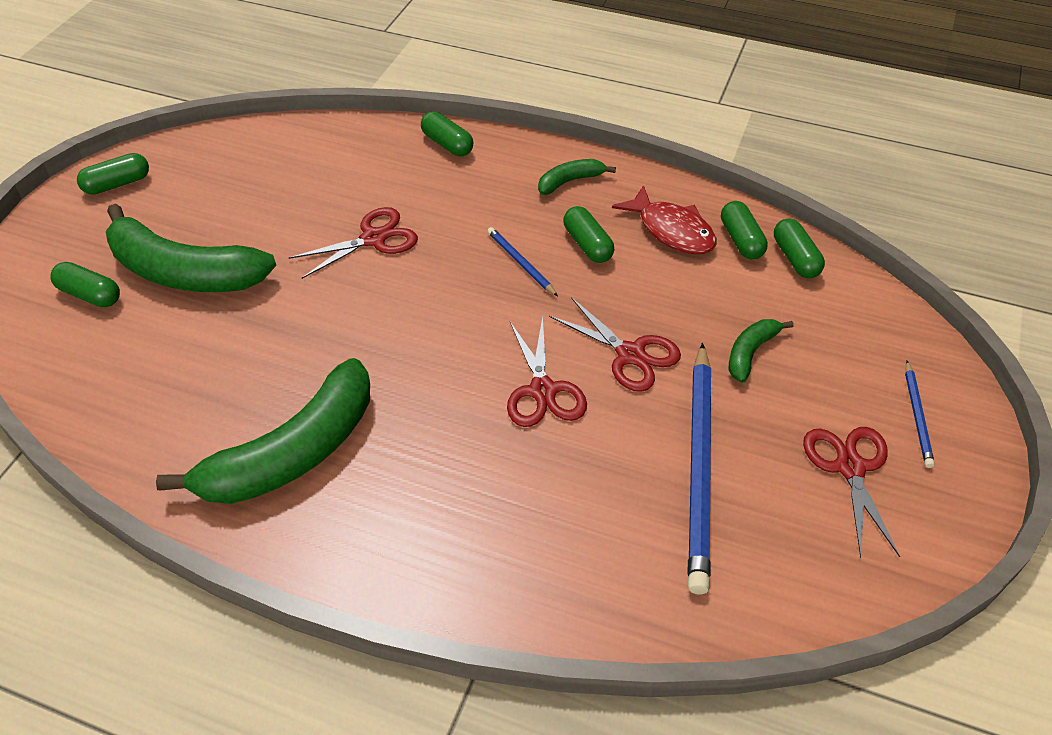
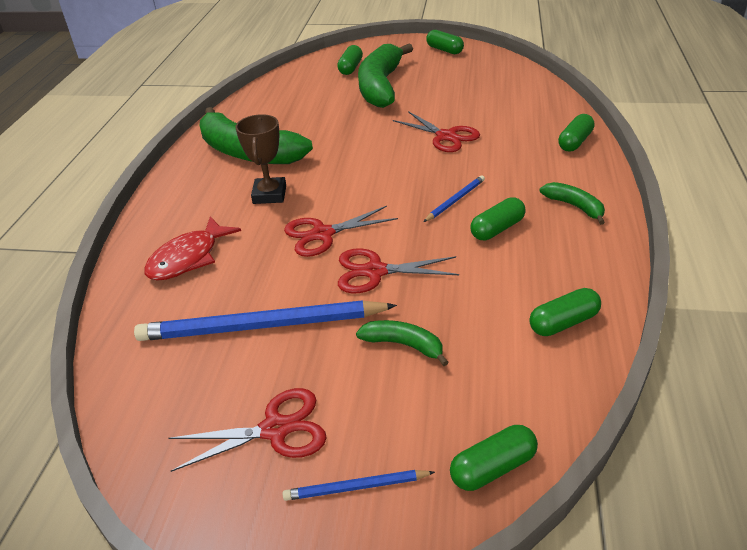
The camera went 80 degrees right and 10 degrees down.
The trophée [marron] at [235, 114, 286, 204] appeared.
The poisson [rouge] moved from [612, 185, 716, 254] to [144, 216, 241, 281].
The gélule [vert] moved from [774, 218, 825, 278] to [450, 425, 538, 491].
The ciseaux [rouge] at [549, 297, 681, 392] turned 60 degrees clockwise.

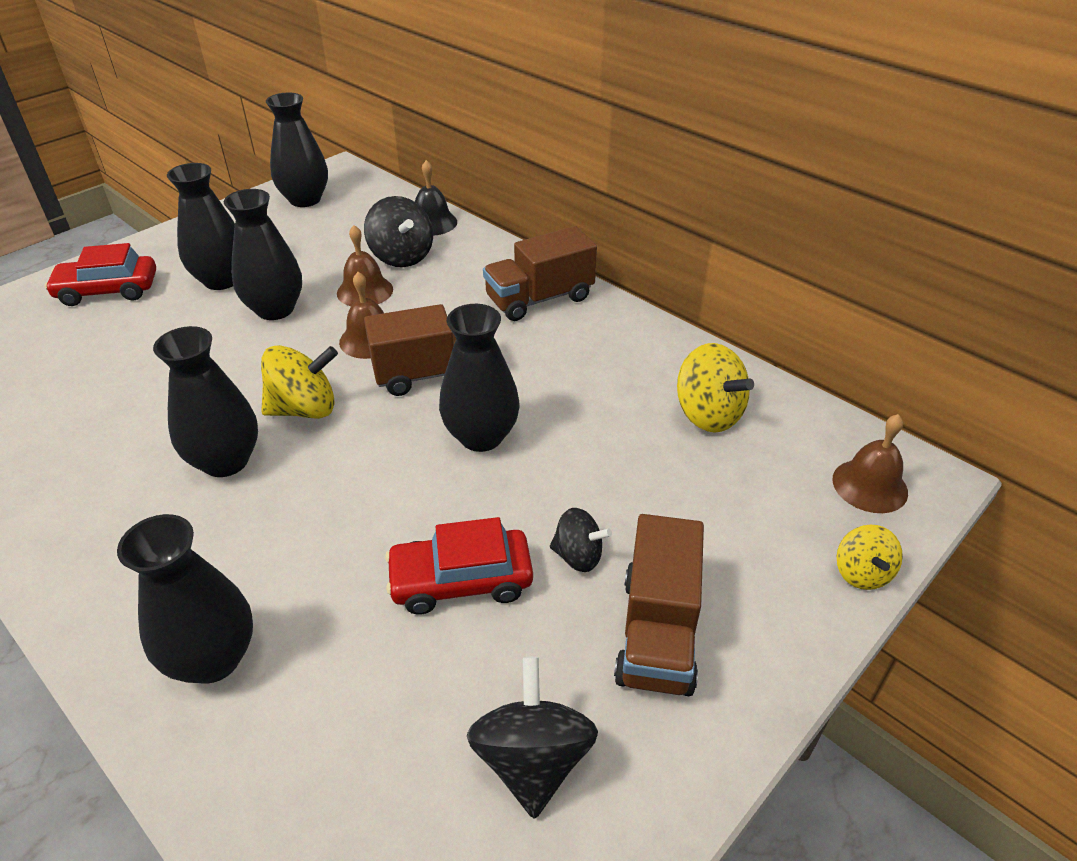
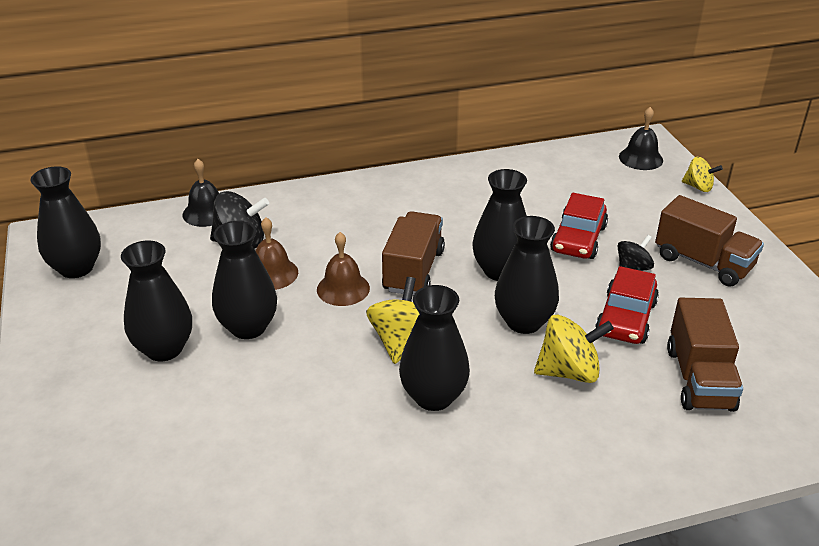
The camera went 60 degrees left and 5 degrees down.
The toupie [noir] at [467, 657, 598, 819] disappeared.
The voiture [rouge] moved from [44, 243, 156, 306] to [550, 193, 608, 259].
The vase [noir] moved from [117, 514, 253, 684] to [495, 216, 559, 334].
The camion [marron] moved from [483, 226, 597, 321] to [667, 298, 743, 412].
The toupie [jaune] moved from [677, 343, 754, 433] to [534, 315, 614, 383].
The cloche [marron] at [833, 414, 908, 513] became the cloche [noir] at [619, 107, 663, 170].

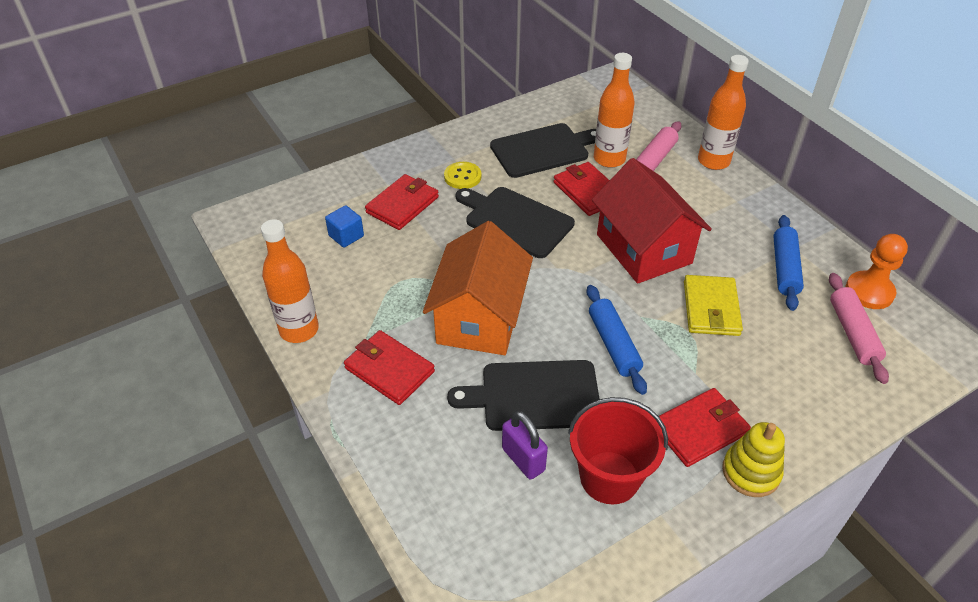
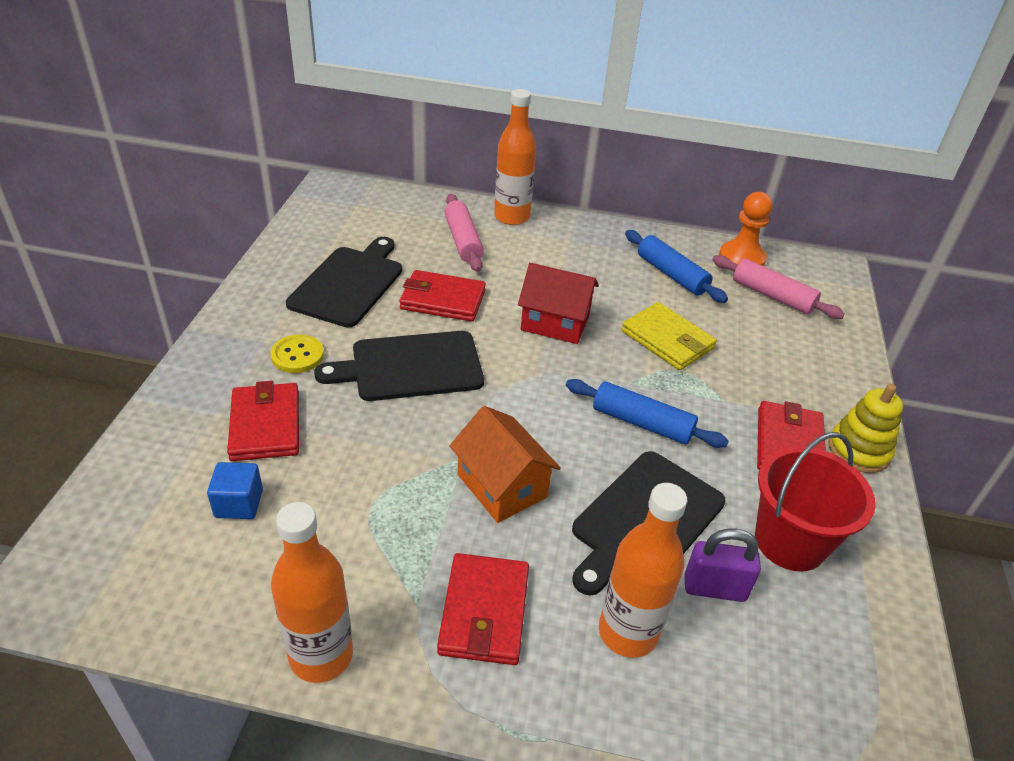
The camera went 50 degrees left and 5 degrees down.
The bouteille [orange] moved from [594, 53, 635, 168] to [599, 483, 687, 658].
The portefeuille [rouge] at [344, 330, 435, 405] turned 75 degrees counterclockwise.
The maison [orange] at [423, 221, 533, 355] changed to 0.65 times the size.
The maison [rouge] at [592, 158, 712, 284] changed to 0.65 times the size.

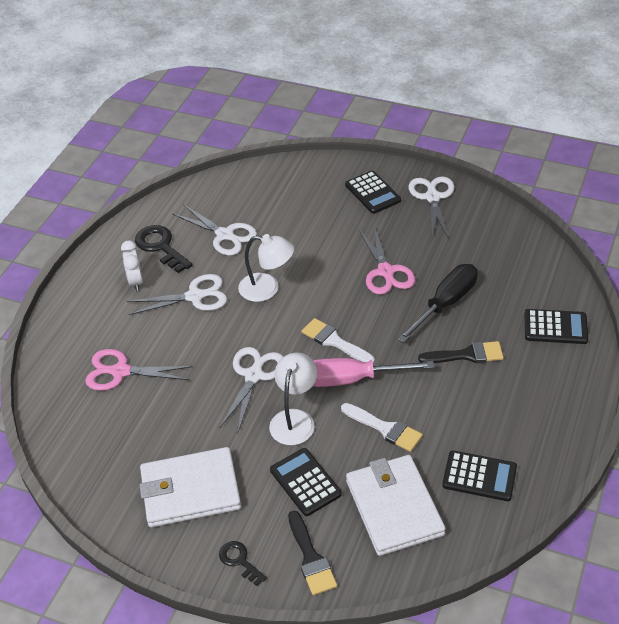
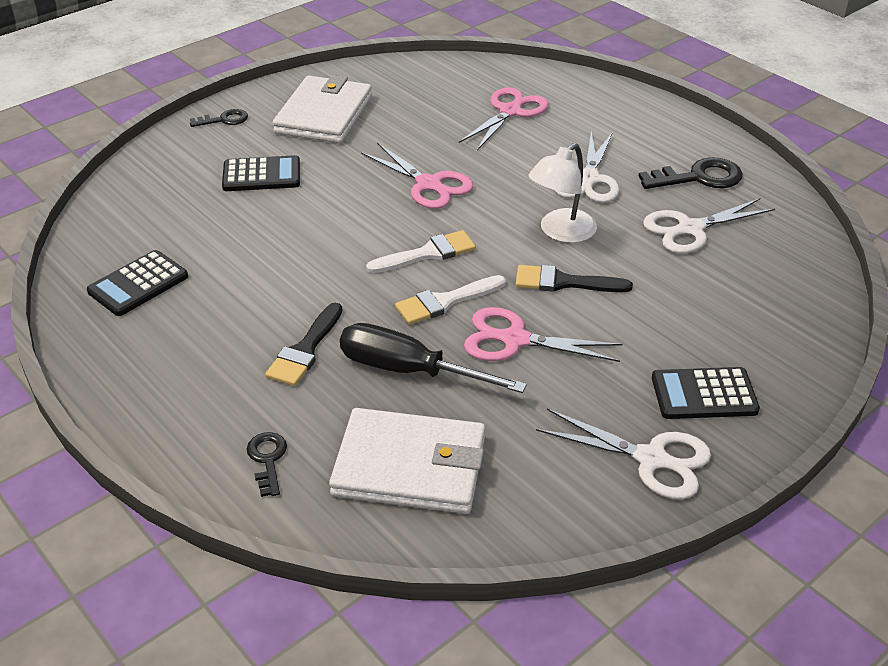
The camera went 115 degrees right and 5 degrees down.
The réveil [blanc] at [121, 240, 143, 291] disappeared.
The lampe [blanc] at [269, 353, 317, 445] disappeared.
The tournevis [rose] at [313, 358, 434, 387] disappeared.
The pinceau [noir] moved from [288, 511, 337, 595] to [516, 265, 633, 292].
The pinceau [blanc] moved from [341, 403, 423, 452] to [395, 275, 506, 325].
The portefeuille [blanc] moved from [346, 455, 446, 556] to [329, 408, 485, 514].
The calculatrice [noir] at [524, 309, 588, 344] was replaced by the clé [noir] at [247, 432, 287, 497].
The ciseaux [blanc] at [220, 347, 283, 432] became the ciseaux [rose] at [361, 143, 473, 209].
The tournevis [noir] at [397, 264, 478, 343] turned 135 degrees clockwise.

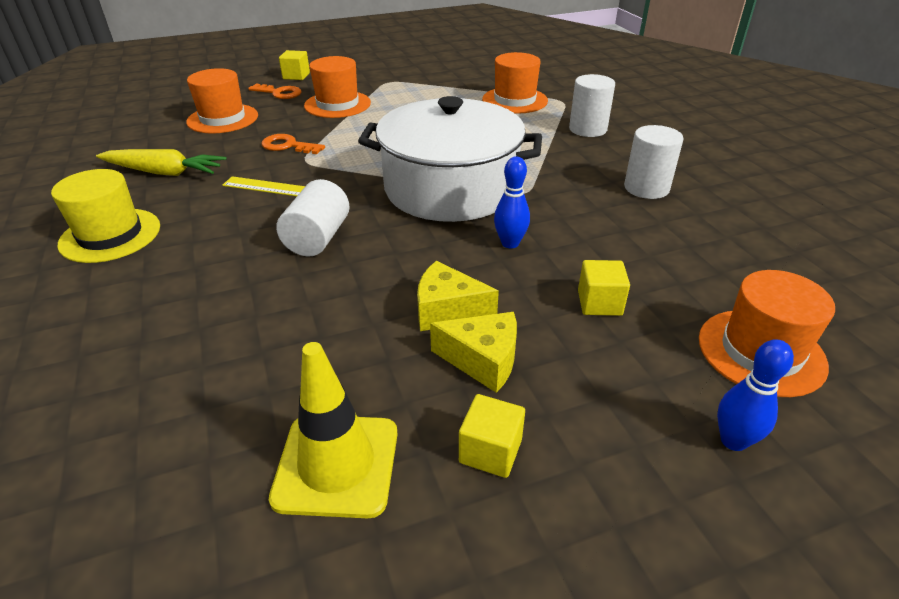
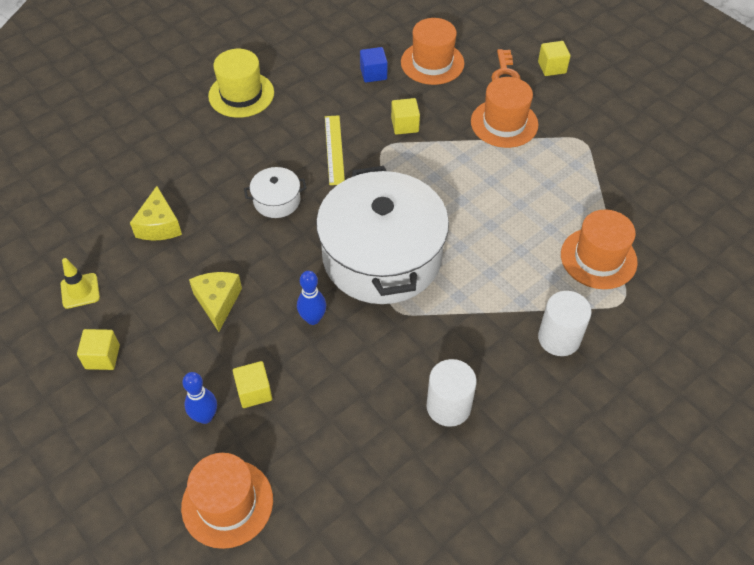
The camera went 70 degrees right and 15 degrees up.
The carotte [jaune] at [96, 149, 227, 176] disappeared.
The cube [bleu] at [360, 47, 388, 83] appeared.
The fromage [jaune] moved from [430, 312, 517, 393] to [130, 186, 182, 241].
The quille [bleu] moved from [717, 339, 794, 451] to [183, 372, 217, 424].
The clé [orange] at [262, 134, 325, 154] was replaced by the cube [jaune] at [391, 98, 420, 135].
The cylindre [blanc] at [276, 179, 350, 257] was replaced by the marmite [blanc] at [244, 167, 307, 218].
The cône de chantier [jaune] at [269, 342, 398, 518] changed to 0.59 times the size.

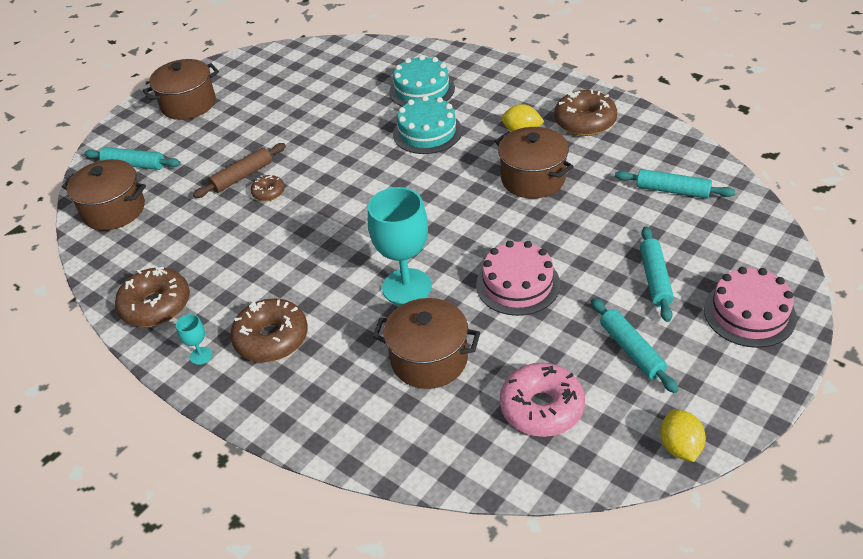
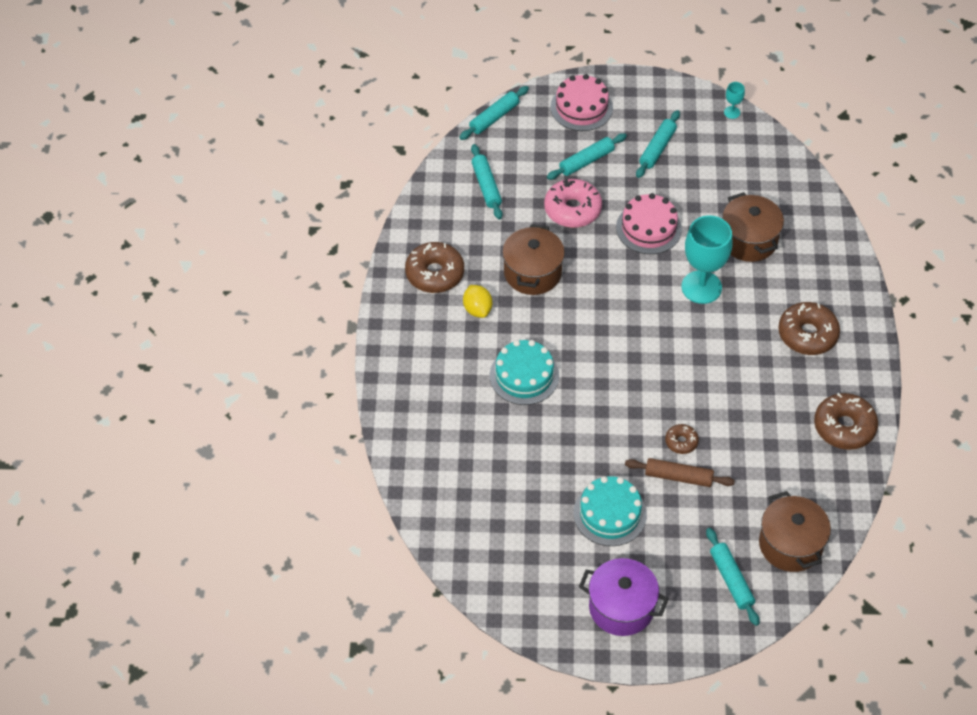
The camera went 130 degrees left and 10 degrees up.
The citron [jaune] at [660, 409, 706, 462] disappeared.
The rouleau à pâtisserie [turquoise] at [459, 86, 529, 140] appeared.
The verre à pied [turquoise] moved from [176, 314, 212, 365] to [724, 82, 745, 119].
The gâteau [turquoise] moved from [390, 55, 455, 107] to [573, 476, 647, 546].
The beignet [rose] moved from [500, 363, 585, 437] to [544, 179, 602, 228].
The marmite [marron] at [143, 59, 219, 120] became the marmite [violet] at [579, 558, 669, 636].

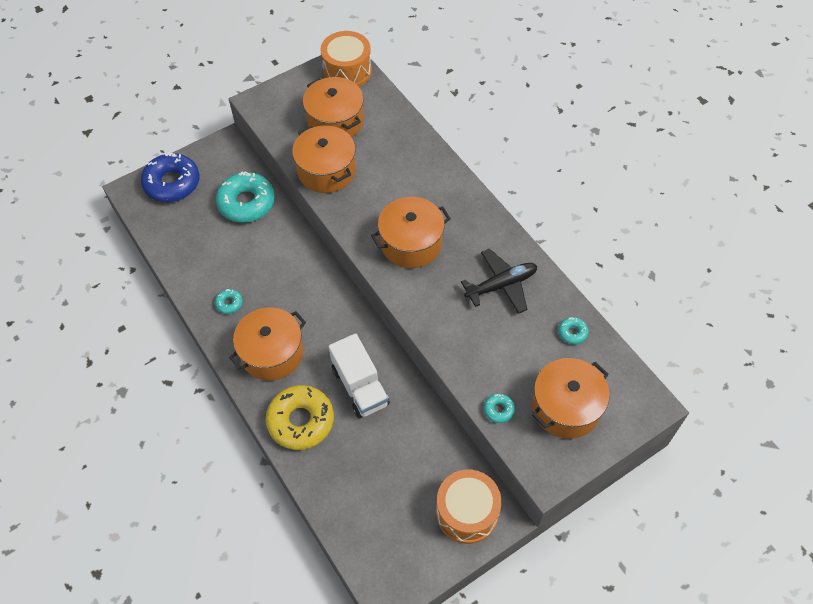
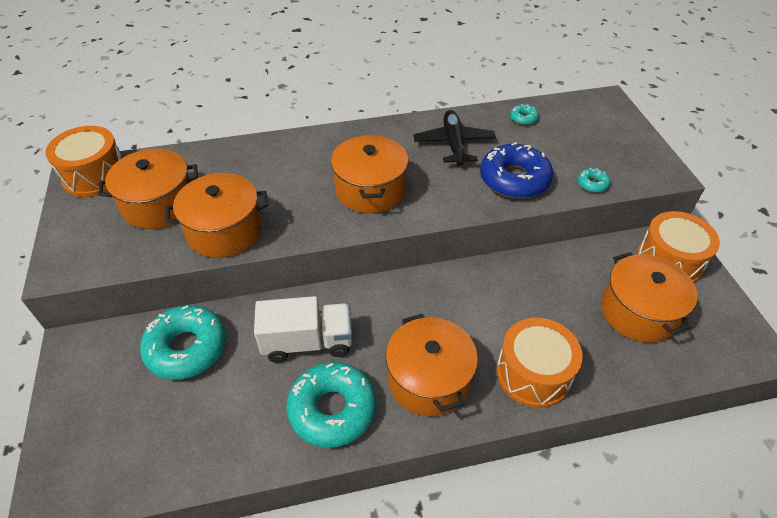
The camera went 70 degrees left and 10 degrees down.
The beignet [bleu] moved from [141, 152, 199, 202] to [480, 142, 553, 199].
The camion [blanc] moved from [328, 333, 390, 418] to [254, 296, 352, 363].
The marmite [orange] moved from [532, 358, 610, 439] to [601, 252, 697, 343].
The beignet [jaune] at [266, 385, 334, 450] was replaced by the tambour [orange] at [496, 318, 582, 408].
The beignet [turquoise] at [215, 289, 243, 314] changed to 2.27 times the size.

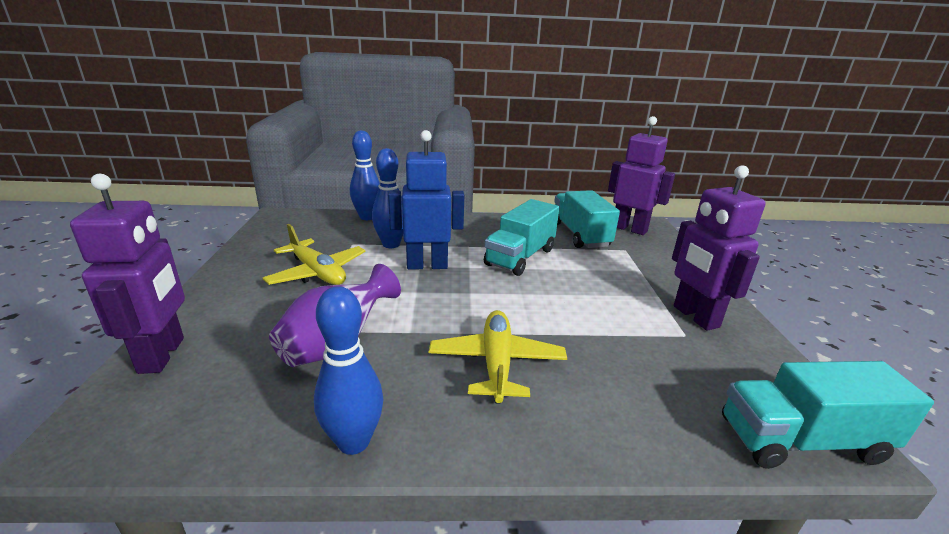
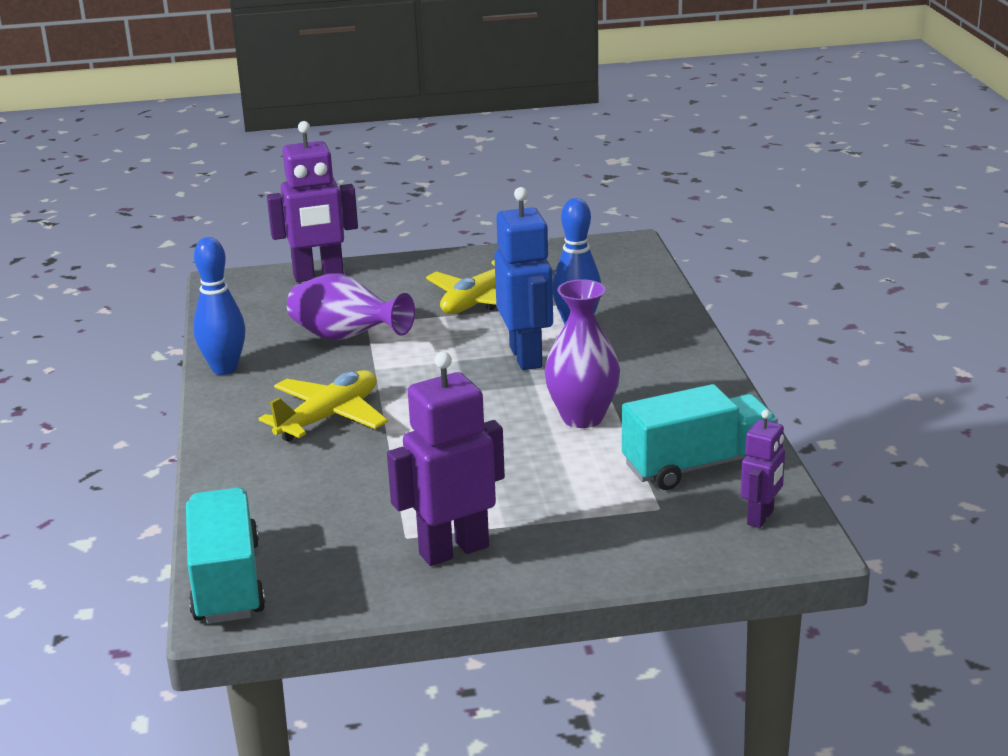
The camera went 85 degrees right and 0 degrees up.
The quille [bleu] at [350, 130, 380, 220] disappeared.
The camion [turquoise] at [484, 199, 559, 276] was replaced by the vase [violet] at [544, 279, 620, 428].
The avion [jaune] at [429, 310, 567, 404] turned 45 degrees counterclockwise.
The robot [violet] at [608, 116, 675, 235] changed to 0.57 times the size.

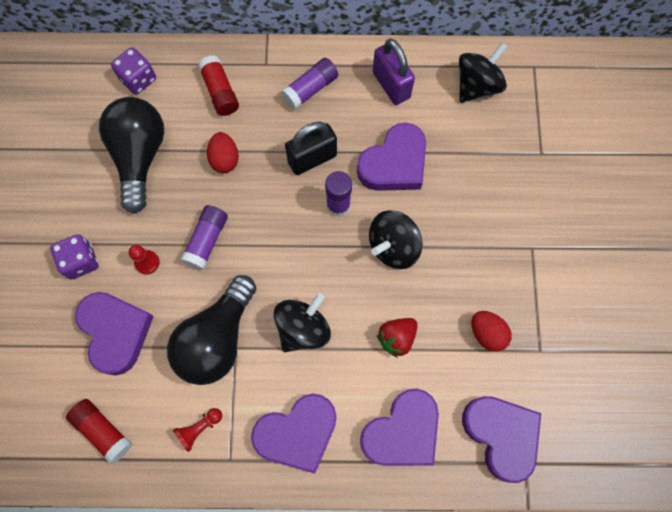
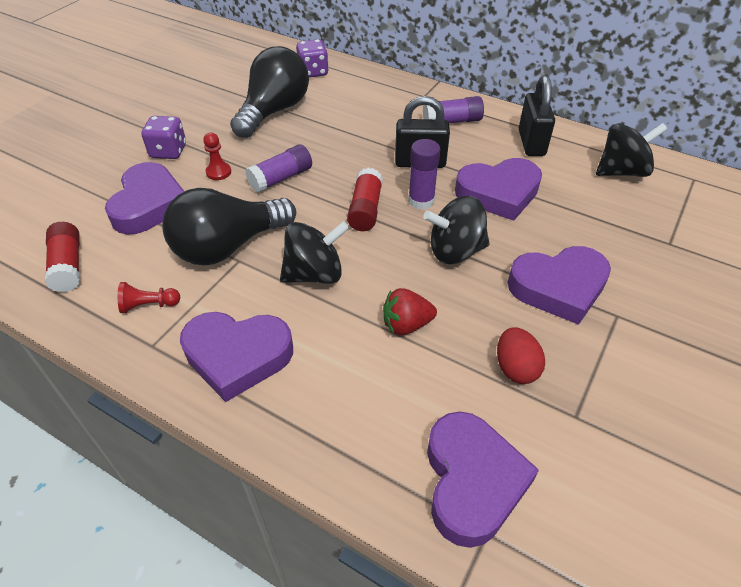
The camera went 30 degrees right and 25 degrees down.
The œuf [rouge] at [207, 132, 239, 173] disappeared.
The bâton de colle [rouge] moved from [198, 55, 239, 116] to [347, 168, 383, 231].
The cœur [violet] moved from [360, 388, 439, 466] to [507, 246, 611, 325].
The cadenas [violet] at [373, 39, 415, 105] became the cadenas [noir] at [519, 75, 555, 156].

